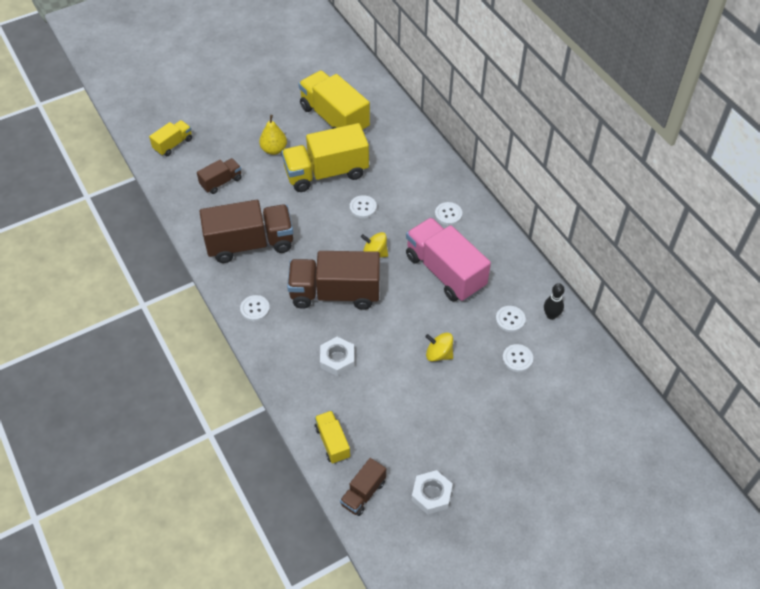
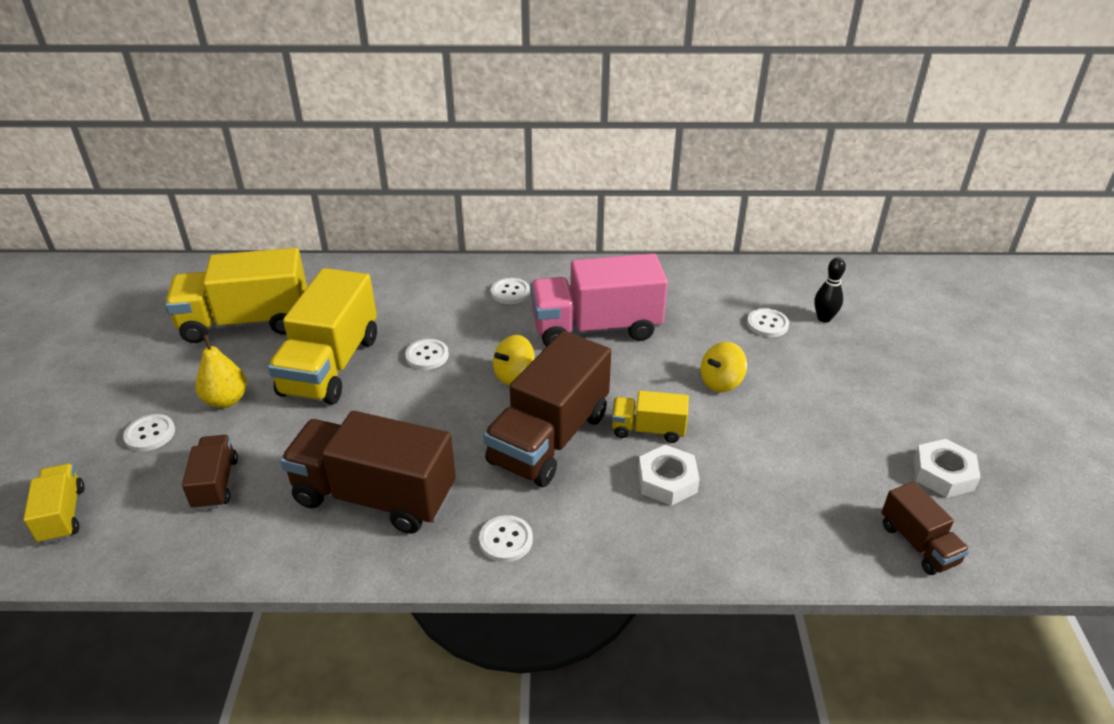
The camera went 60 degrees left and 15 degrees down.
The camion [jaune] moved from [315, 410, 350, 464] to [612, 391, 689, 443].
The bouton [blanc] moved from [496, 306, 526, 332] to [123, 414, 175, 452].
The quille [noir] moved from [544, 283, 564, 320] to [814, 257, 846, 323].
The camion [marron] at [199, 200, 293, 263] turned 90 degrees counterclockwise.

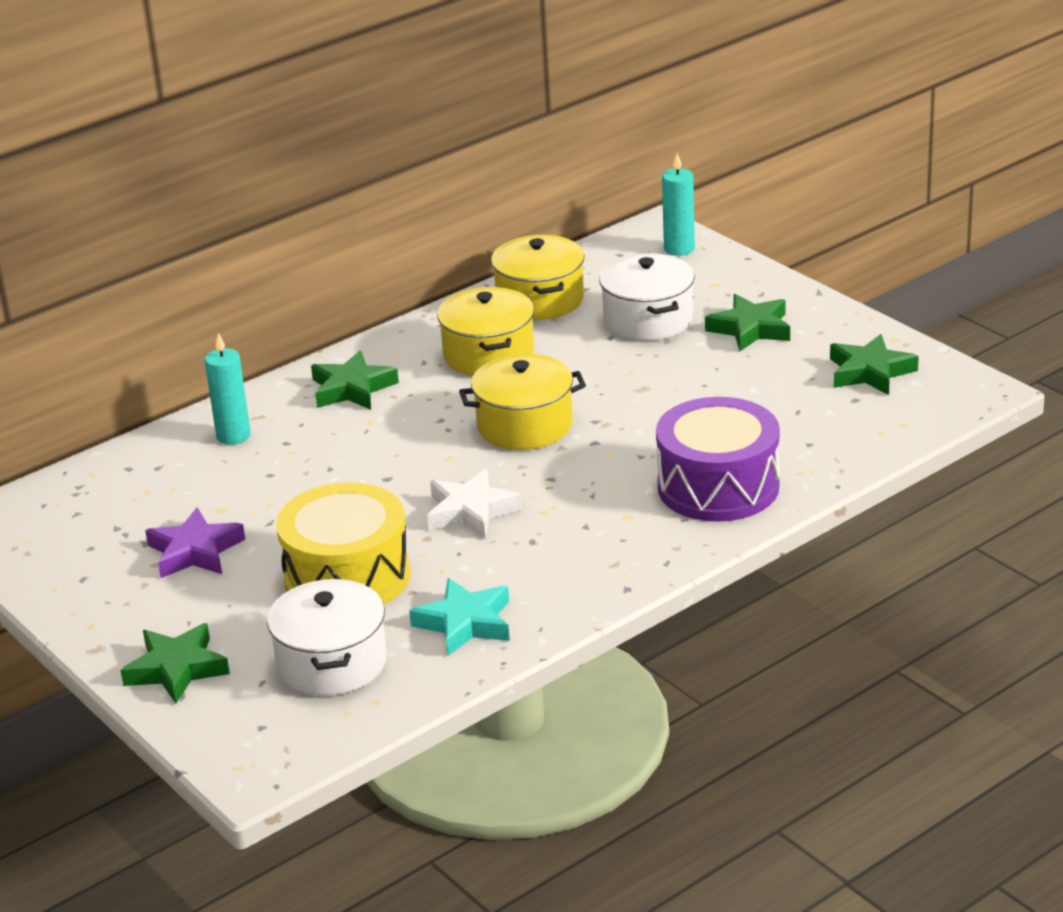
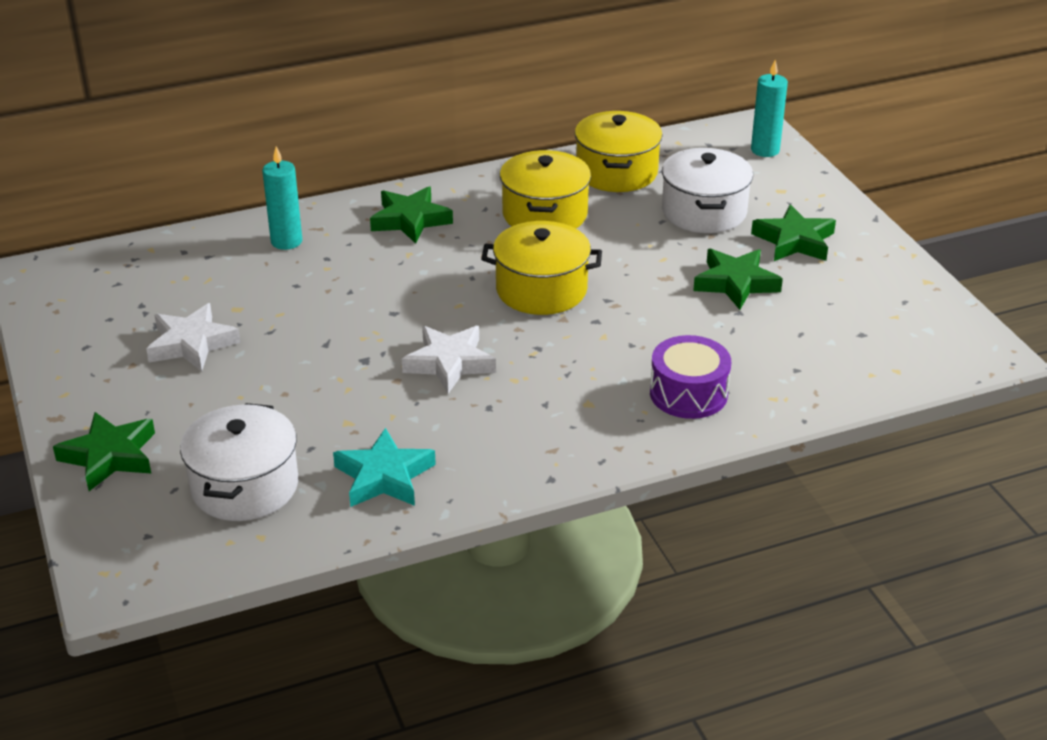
The camera went 15 degrees right and 5 degrees up.
The tambour [jaune] at [276, 482, 410, 605] disappeared.
The étoile [vert] moved from [830, 334, 919, 395] to [693, 249, 783, 310].
The étoile [violet] at [145, 507, 245, 578] became the étoile [blanc] at [146, 303, 241, 372].
The tambour [violet] at [656, 397, 780, 522] changed to 0.65 times the size.

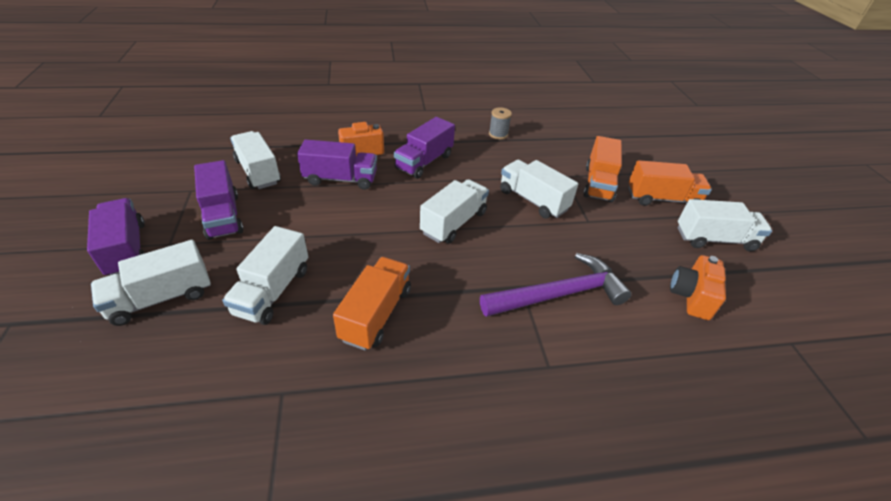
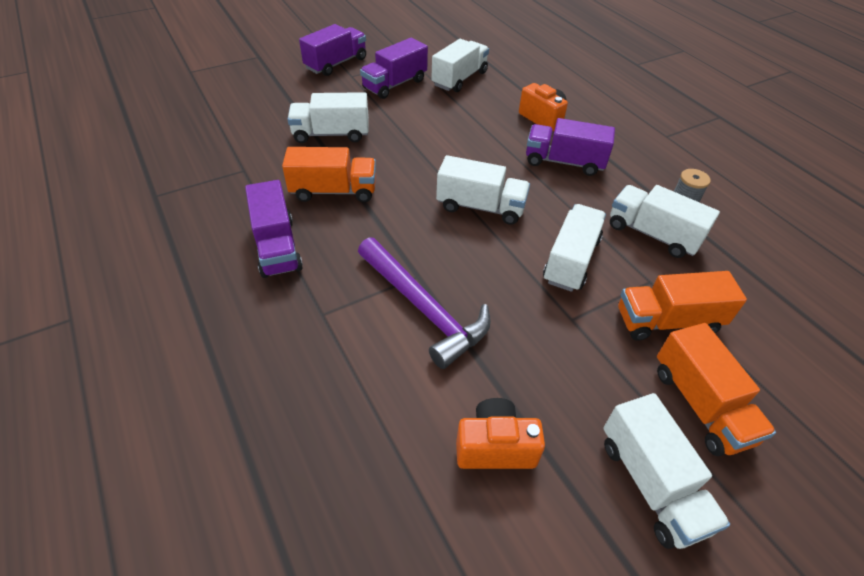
The camera went 70 degrees right and 5 degrees up.
The camion [blanc] moved from [91, 240, 211, 326] to [610, 185, 720, 258].
The camion [violet] moved from [297, 139, 377, 190] to [245, 180, 303, 278].

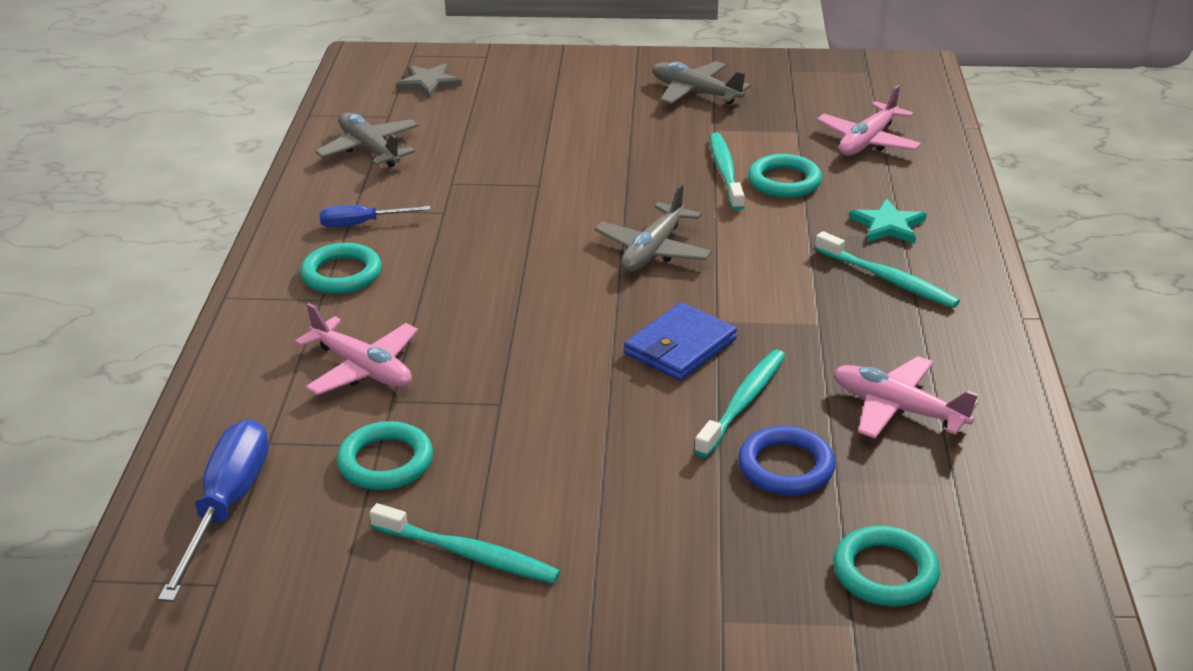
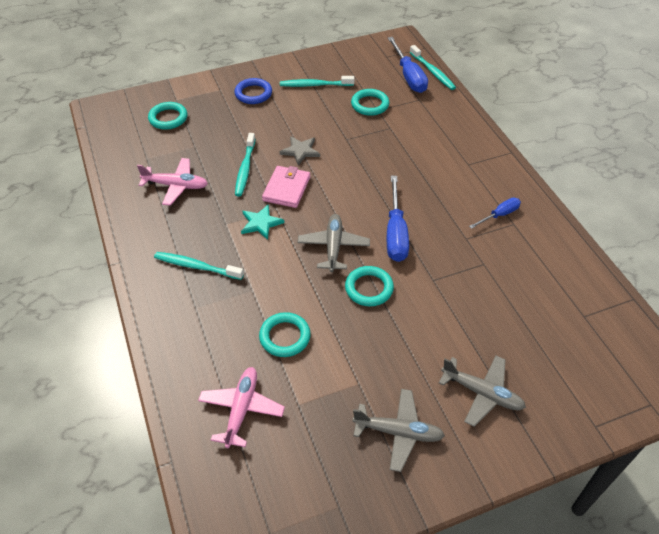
The camera went 155 degrees right and 15 degrees up.
The avion [rose] at [295, 303, 418, 395] disappeared.
The tournevis [bleu] at [387, 176, 409, 262] appeared.
The anneau [turquoise] moved from [300, 243, 382, 294] to [345, 266, 394, 306].
The avion [gris] moved from [315, 112, 419, 167] to [439, 356, 526, 427].
The étoile [gris] moved from [396, 63, 462, 98] to [280, 136, 320, 166].
The brosse à dents [turquoise] moved from [710, 133, 744, 211] to [410, 45, 456, 90].
The anneau [bleu] moved from [738, 426, 836, 495] to [234, 78, 272, 104].
The étoile [turquoise] moved from [849, 198, 927, 244] to [241, 204, 284, 240].
The portefeuille [bleu] at [624, 302, 737, 381] became the portefeuille [rose] at [262, 166, 310, 208].

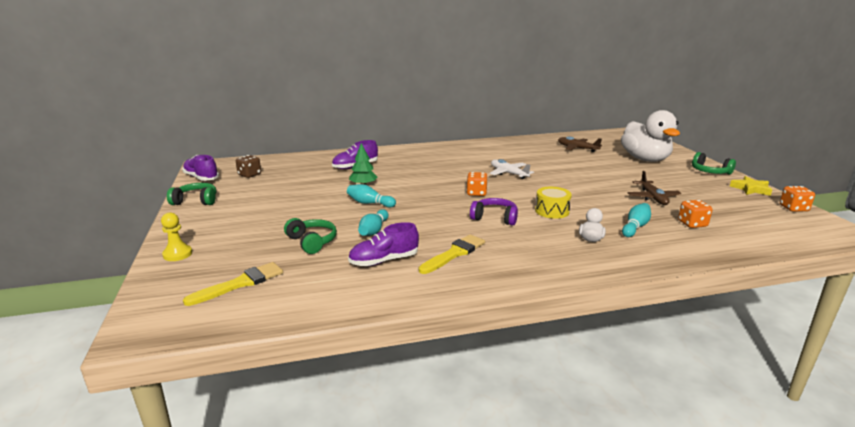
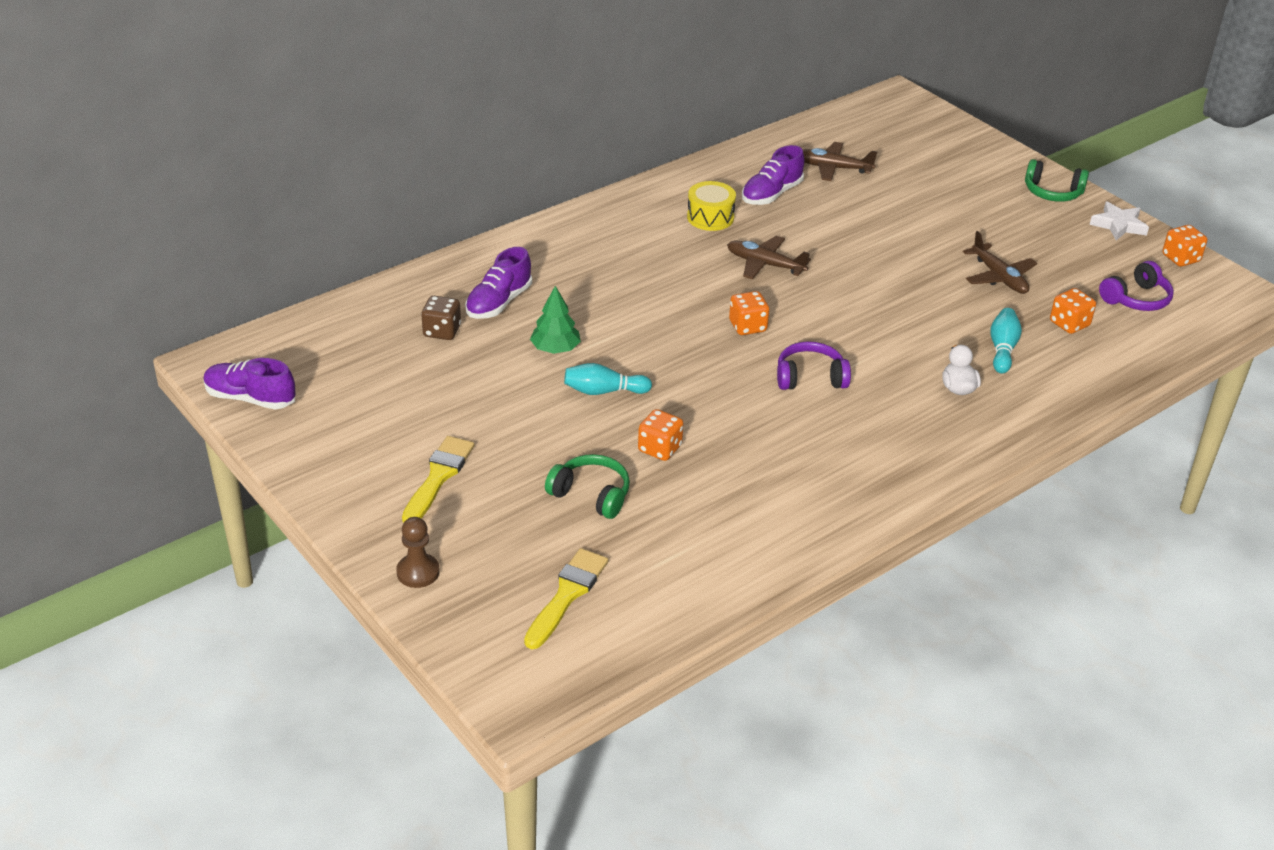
The camera went 25 degrees left and 15 degrees up.
The casque audio [vert] at [167, 183, 216, 205] disappeared.
The canard [blanc] at [621, 110, 680, 162] disappeared.
The casque audio [violet] at [1099, 261, 1174, 311] appeared.
The dé [marron] moved from [236, 155, 261, 178] to [421, 296, 461, 340].
The chaussure [violet] moved from [348, 222, 419, 266] to [742, 145, 804, 205].
The pinceau [jaune] moved from [419, 234, 485, 274] to [402, 436, 474, 523].
The tambour [jaune] moved from [535, 187, 572, 219] to [687, 181, 736, 231].
The quille [turquoise] at [358, 209, 389, 236] was replaced by the dé [orange] at [638, 409, 683, 461].
The pion [jaune] at [161, 212, 192, 261] became the pion [marron] at [396, 517, 440, 588].
The avion [blanc] at [490, 159, 534, 179] became the avion [marron] at [727, 236, 811, 279].
The étoile [jaune] at [730, 176, 772, 196] became the étoile [blanc] at [1089, 202, 1149, 241].

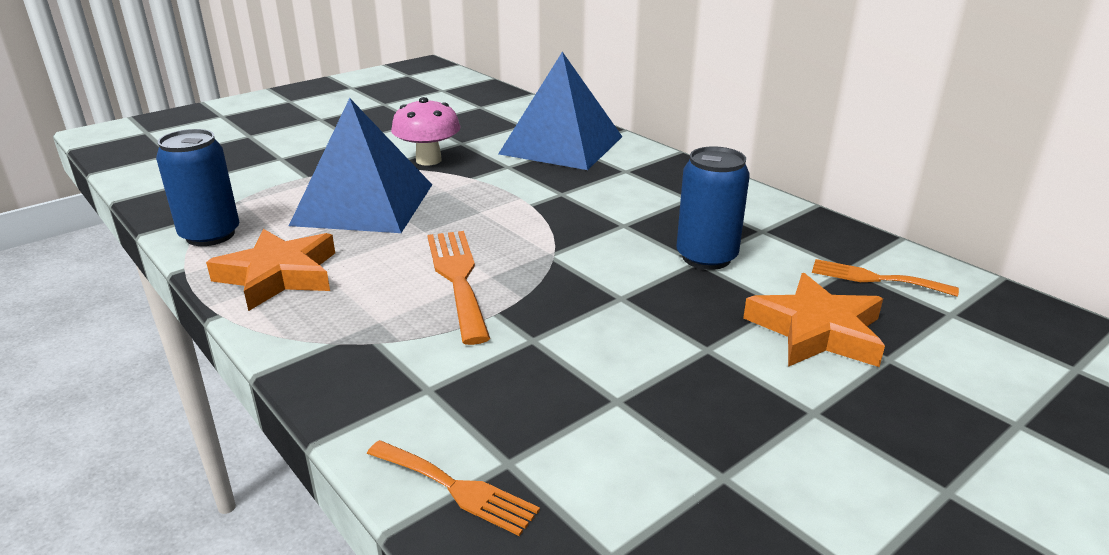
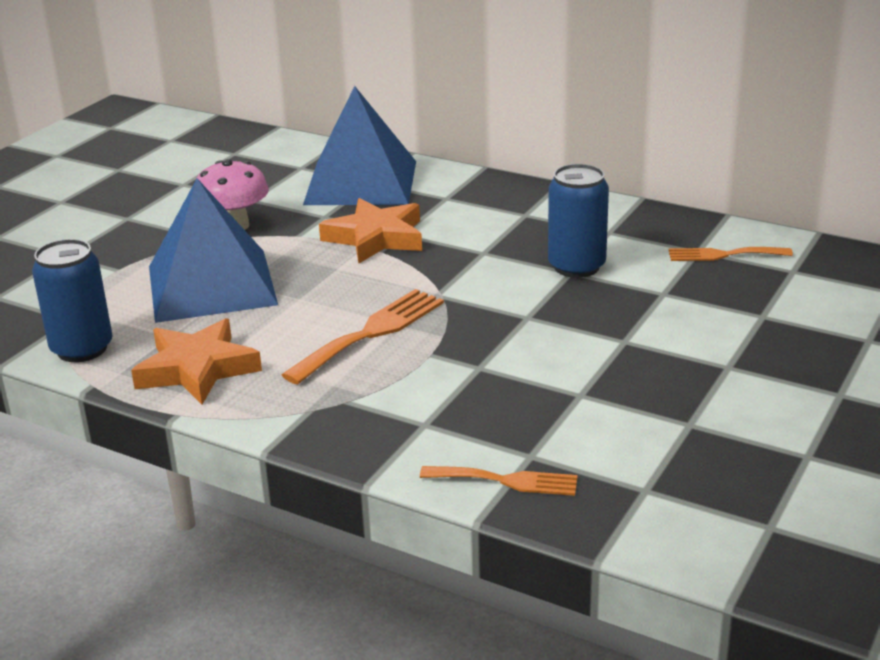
The camera went 20 degrees left and 0 degrees up.
The étoile [orange] moved from [743, 273, 885, 367] to [319, 198, 422, 264].
The fourchette [orange] at [427, 231, 490, 345] turned 75 degrees clockwise.

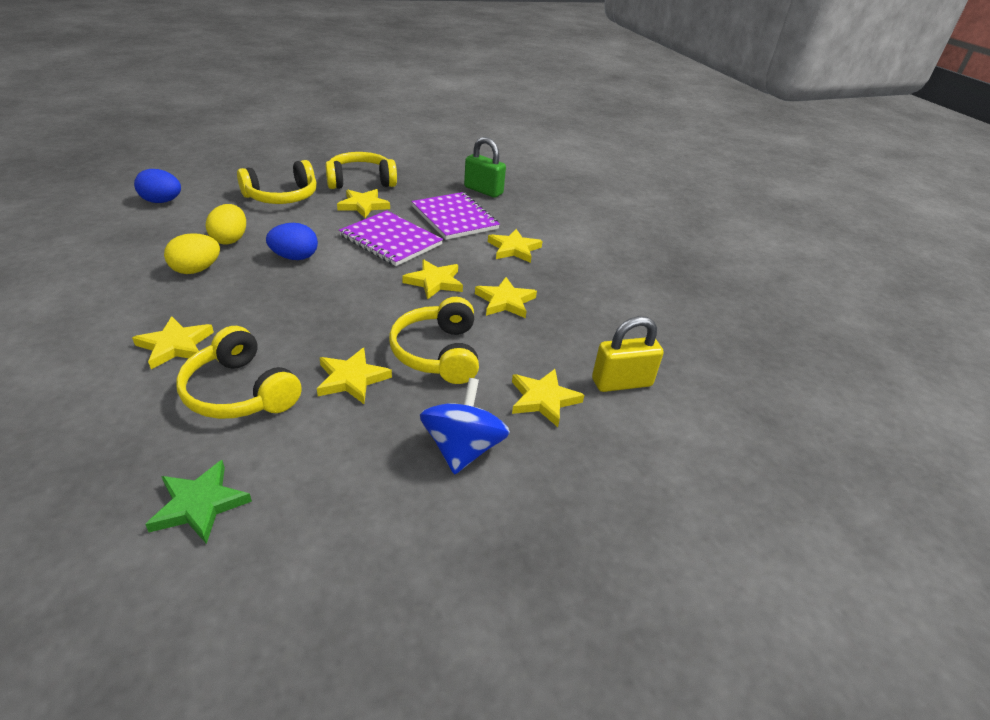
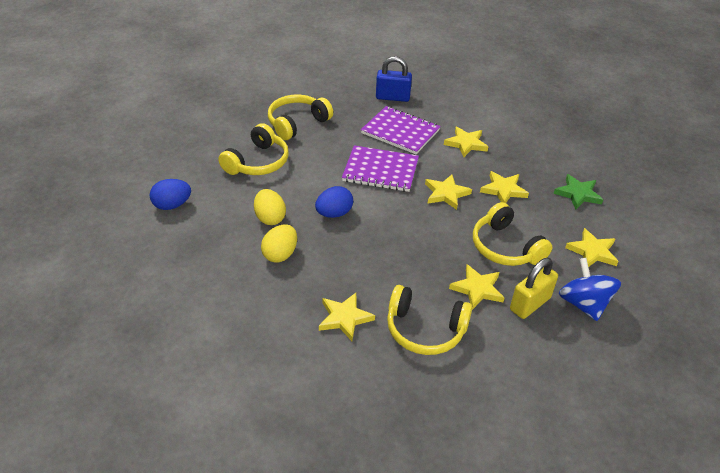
The camera went 25 degrees left and 5 degrees up.
The étoile [jaune] at [337, 189, 390, 218] disappeared.
The étoile [vert] moved from [145, 460, 252, 544] to [554, 174, 604, 210].
The cadenas [jaune] moved from [592, 316, 664, 392] to [510, 258, 558, 319].
The cadenas [vert] at [464, 137, 506, 198] became the cadenas [bleu] at [376, 56, 412, 102].

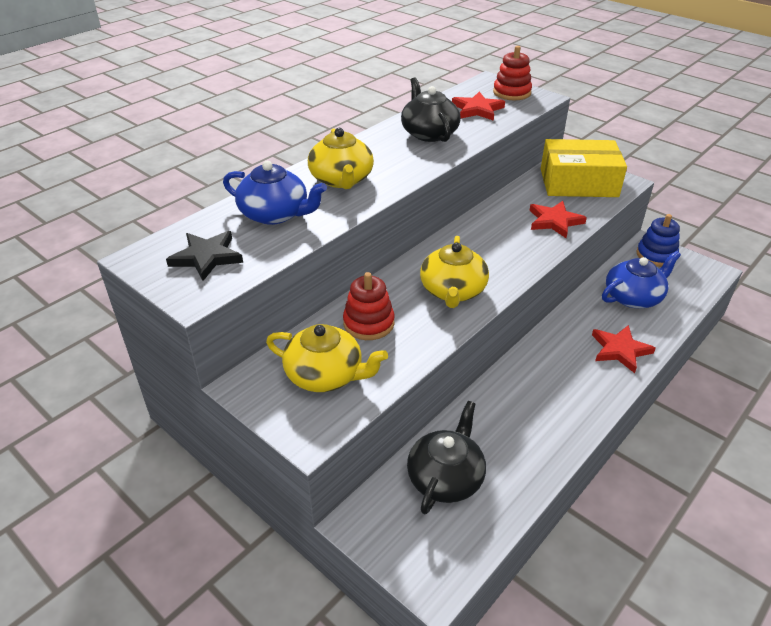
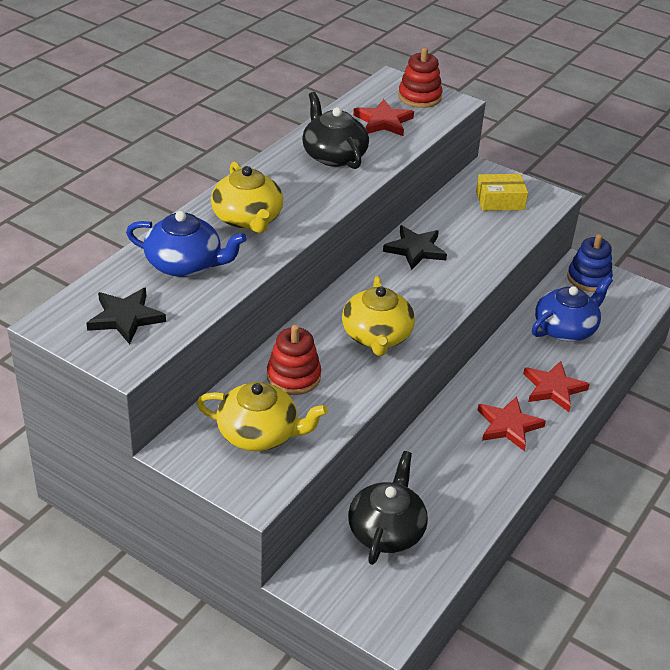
The camera went 10 degrees left and 0 degrees up.
The étoile [noir] at [383, 225, 447, 270] appeared.
The étoile [rouge] moved from [529, 201, 587, 238] to [478, 396, 546, 451].
The boîte [jaune] at [541, 139, 627, 197] changed to 0.55 times the size.

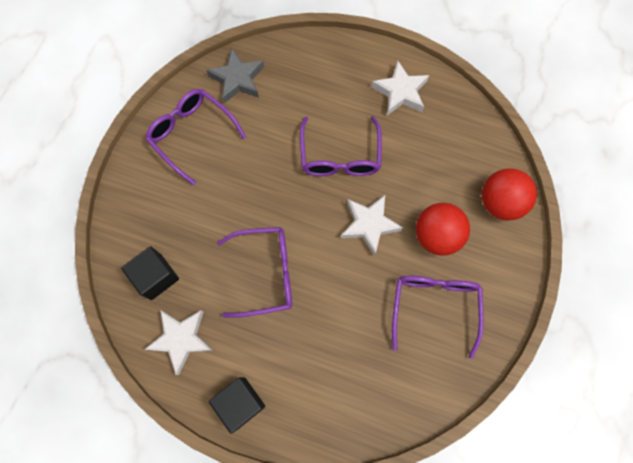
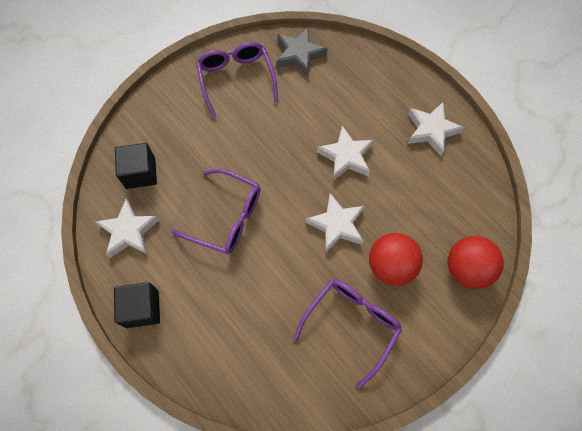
The camera went 30 degrees right and 5 degrees down.
The lunettes [violet] at [300, 116, 382, 176] was replaced by the étoile [blanc] at [317, 126, 374, 181].

